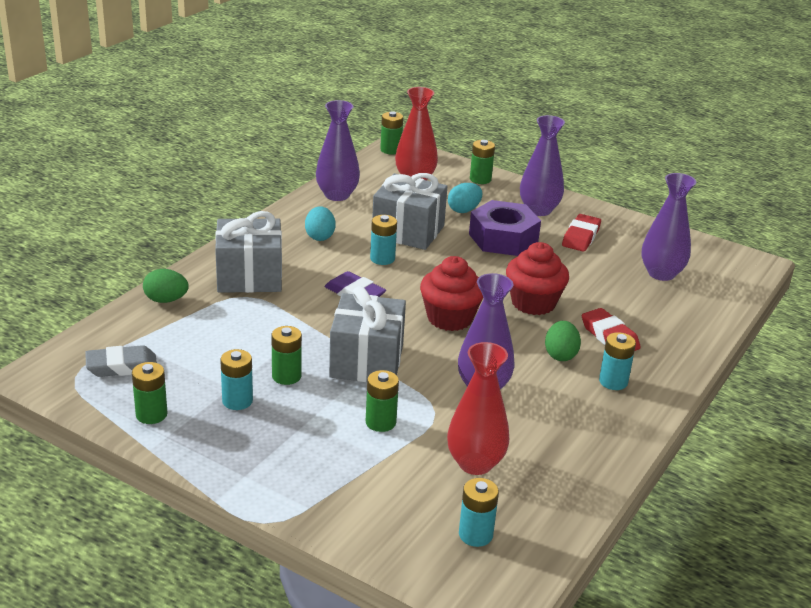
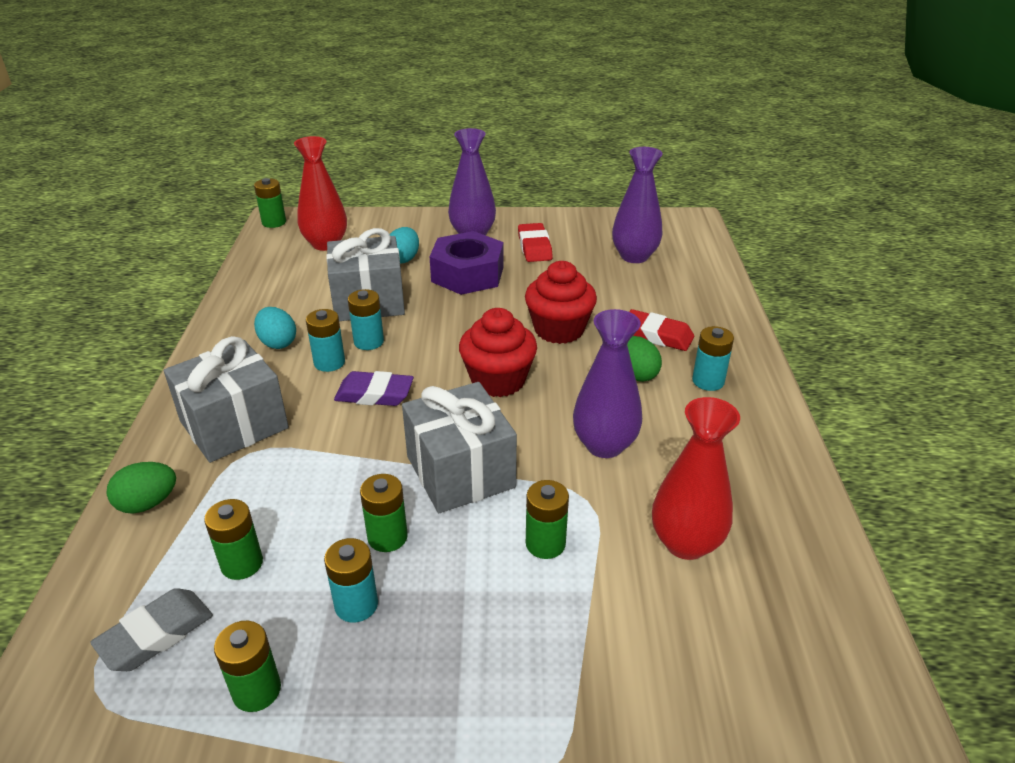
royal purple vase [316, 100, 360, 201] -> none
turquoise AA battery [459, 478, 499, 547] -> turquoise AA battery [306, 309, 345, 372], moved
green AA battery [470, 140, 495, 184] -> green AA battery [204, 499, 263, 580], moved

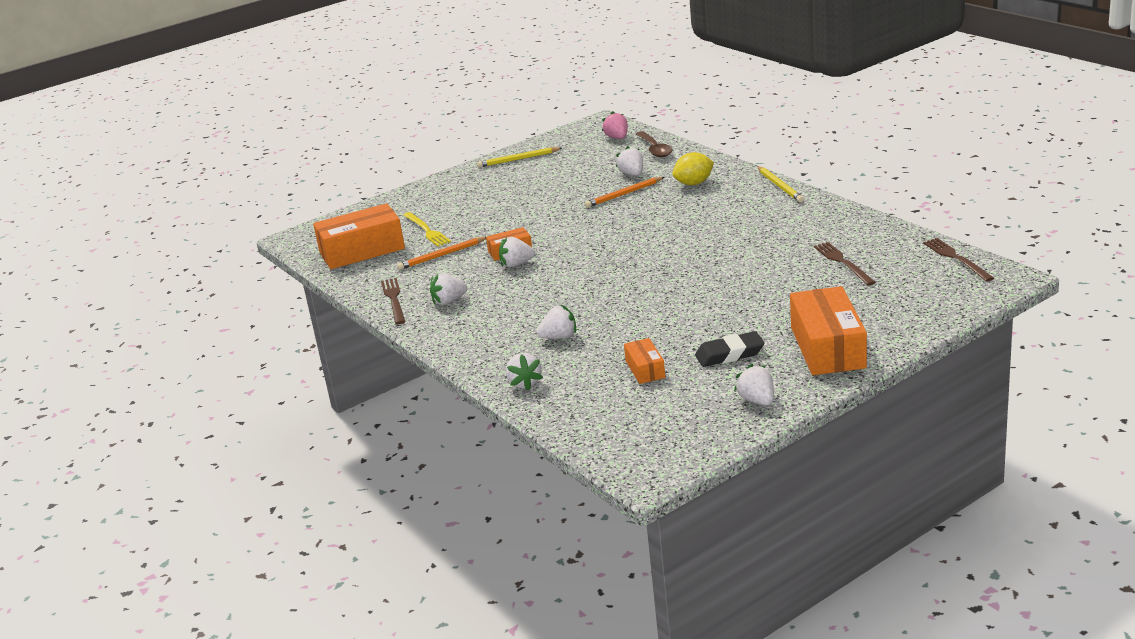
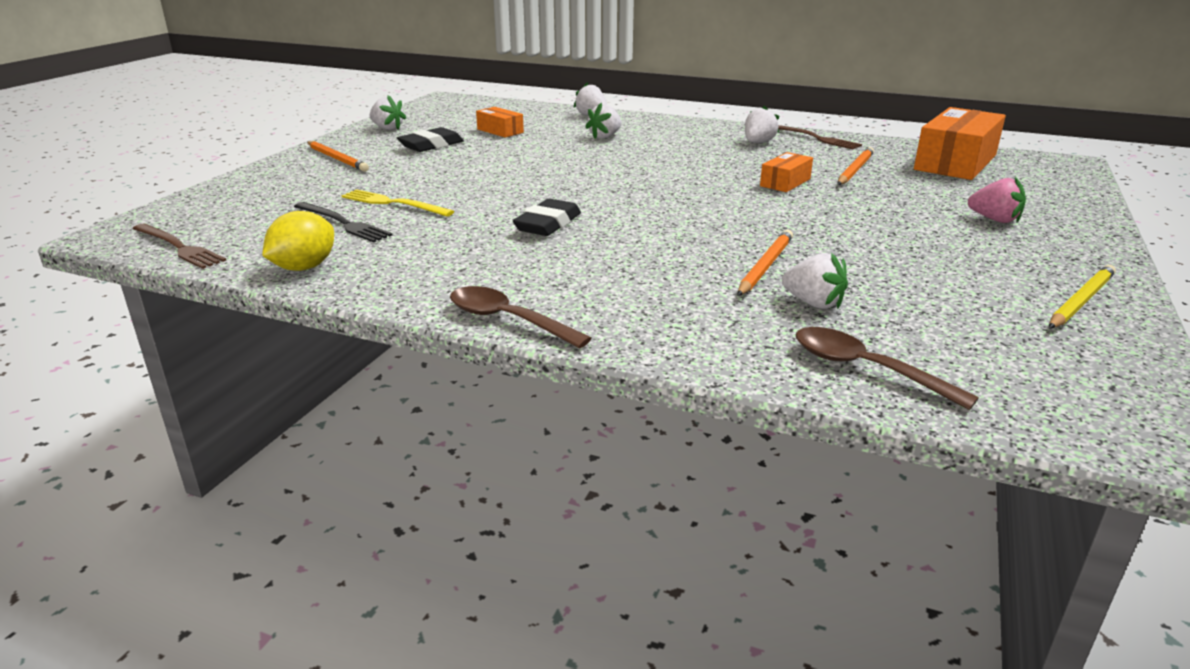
pure white strawberry [499, 237, 535, 267] -> none
none -> black eraser [513, 199, 581, 236]
bright yellow fork [403, 212, 451, 247] -> bright yellow fork [342, 189, 454, 217], moved
rosy strawberry [602, 111, 628, 139] -> rosy strawberry [968, 177, 1026, 223], moved
bright yellow toy lemon [672, 152, 714, 185] -> bright yellow toy lemon [262, 211, 334, 271], moved
bright yellow wooden pencil [757, 166, 804, 202] -> brown teaspoon [450, 286, 592, 349]
orange package [790, 286, 867, 375] -> orange wooden pencil [307, 141, 369, 172]
brown fork [814, 242, 876, 286] -> black fork [294, 202, 393, 242]

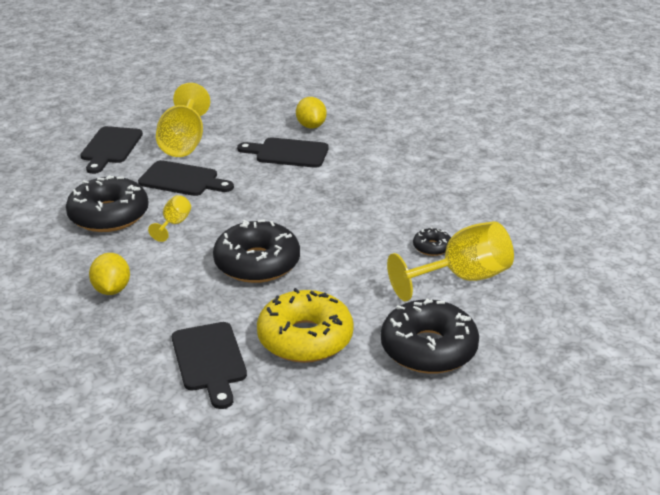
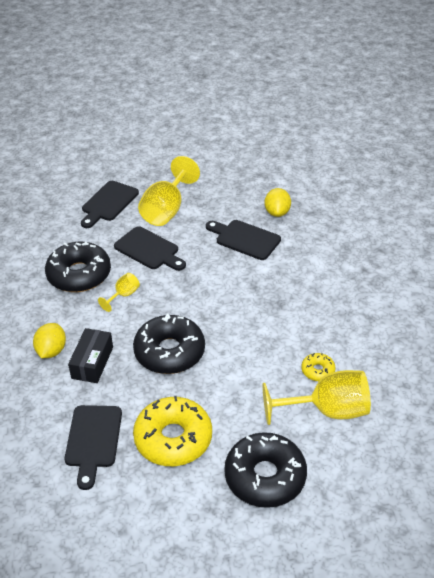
none -> black package [68, 328, 113, 383]
black donut [413, 227, 451, 256] -> bright yellow donut [301, 353, 336, 381]

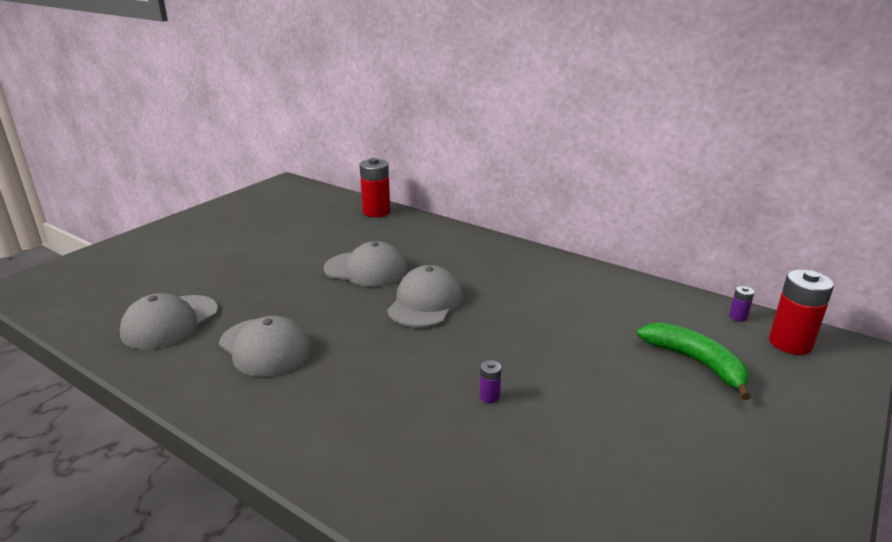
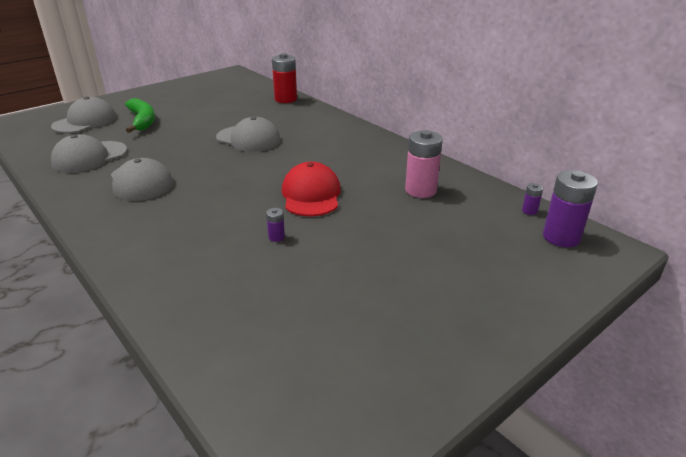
none -> red peaked cap [282, 162, 341, 217]
none -> rosy AA battery [405, 130, 443, 198]
gray peaked cap [387, 265, 463, 328] -> gray peaked cap [51, 96, 116, 133], moved
green banana fruit [637, 322, 751, 400] -> green banana fruit [125, 98, 155, 133], moved
red AA battery [769, 270, 834, 355] -> royal purple AA battery [543, 170, 598, 247]

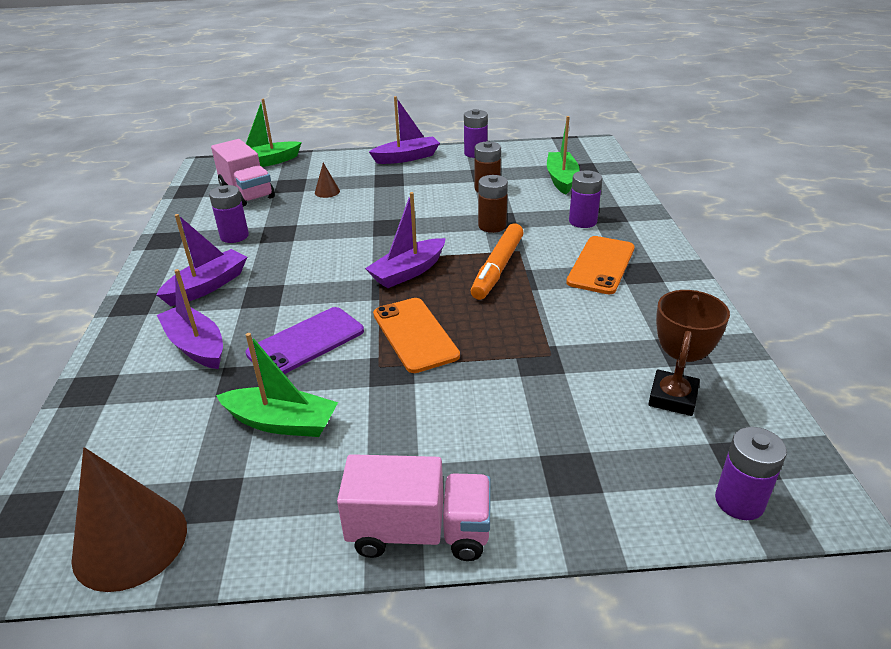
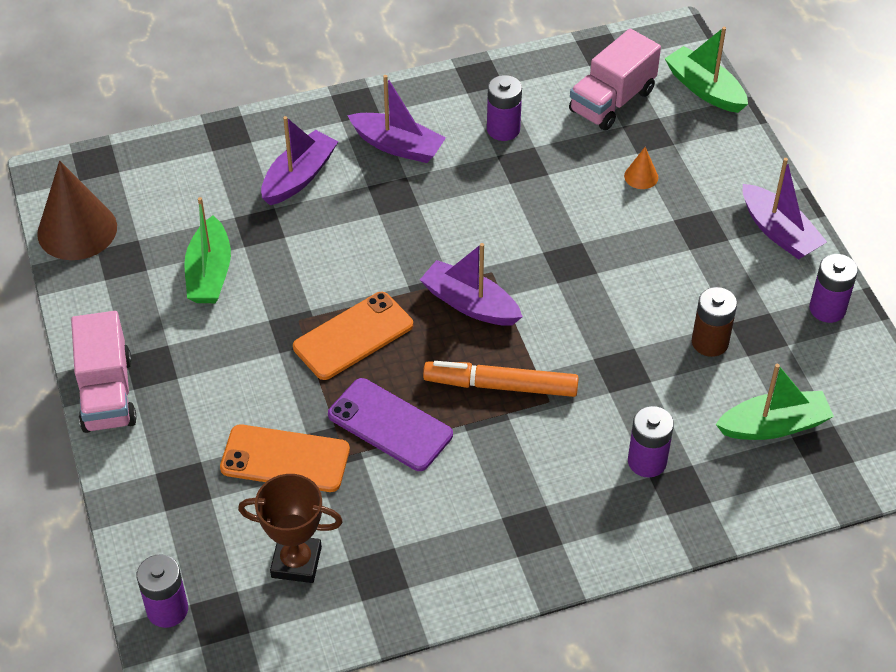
brown AA battery [478, 175, 508, 233] -> none
royal purple smartphone [245, 307, 364, 374] -> royal purple smartphone [328, 378, 453, 471], moved
orange smartphone [566, 236, 635, 294] -> orange smartphone [220, 424, 350, 492], moved
brown cone [315, 163, 340, 198] -> orange cone [624, 147, 658, 189]

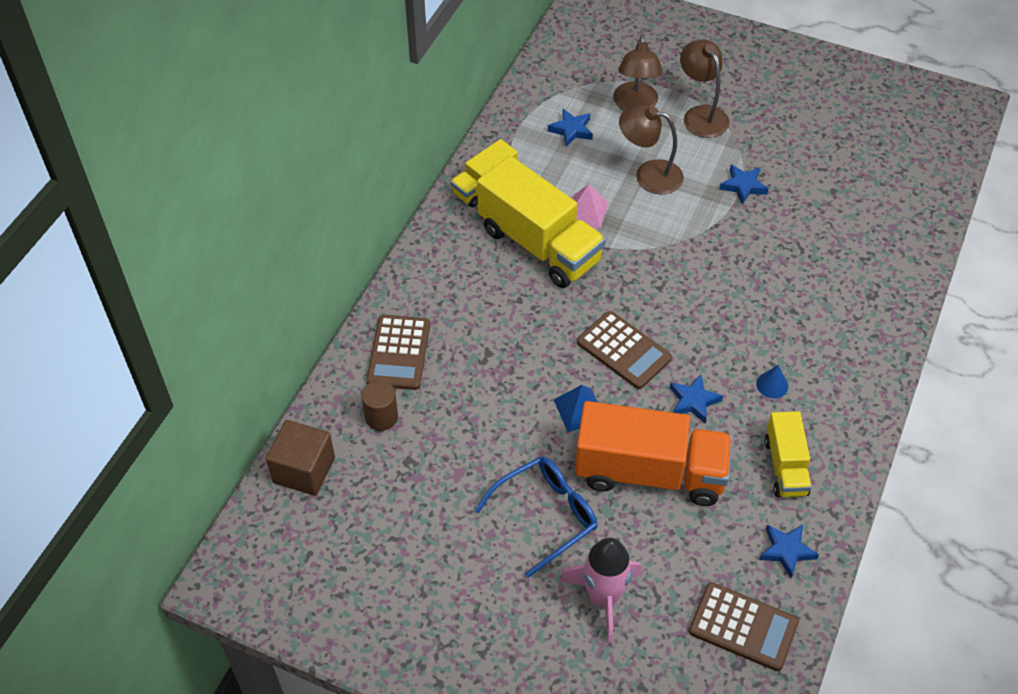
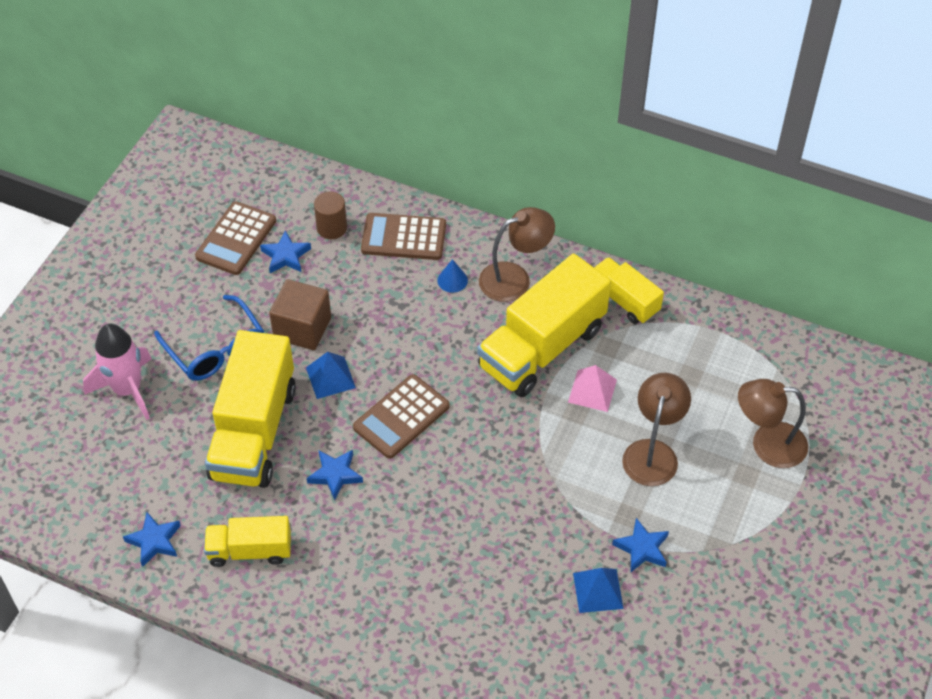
none -> royal blue pyramid shape [573, 568, 624, 613]
brown solid cube [266, 420, 335, 496] -> brown solid cube [269, 279, 331, 350], moved
royal blue five-pointed star [548, 109, 593, 147] -> royal blue five-pointed star [260, 230, 311, 273], moved
brown reading lamp [680, 40, 730, 138] -> brown reading lamp [479, 207, 555, 302], moved
brown pocket calculator [689, 582, 799, 671] -> brown pocket calculator [195, 201, 276, 275], moved
royal blue cone [756, 365, 788, 399] -> royal blue cone [437, 259, 468, 293], moved
orange truck [575, 401, 732, 506] -> bright yellow truck [205, 330, 296, 488]

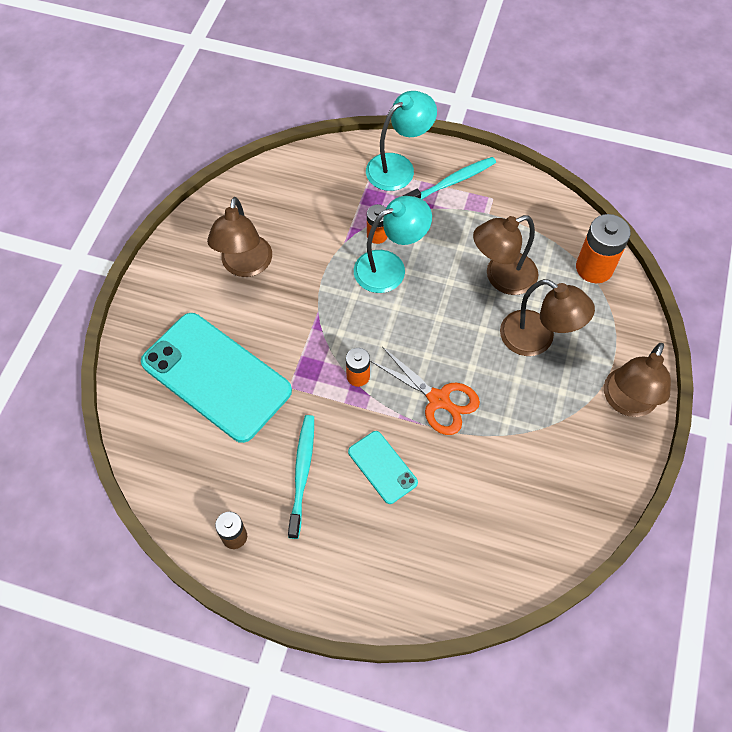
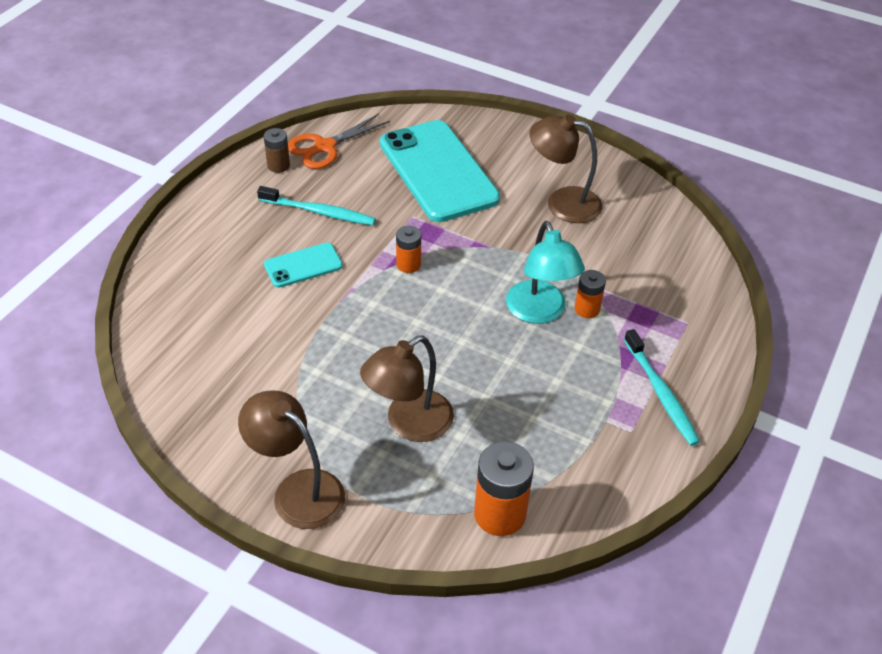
turquoise reading lamp [366, 91, 437, 191] -> none
brown reading lamp [473, 215, 539, 295] -> none
orange scissors [370, 347, 480, 435] -> orange scissors [288, 114, 390, 169], moved
turquoise smartphone [141, 313, 292, 443] -> turquoise smartphone [380, 120, 500, 222], 75 degrees counterclockwise

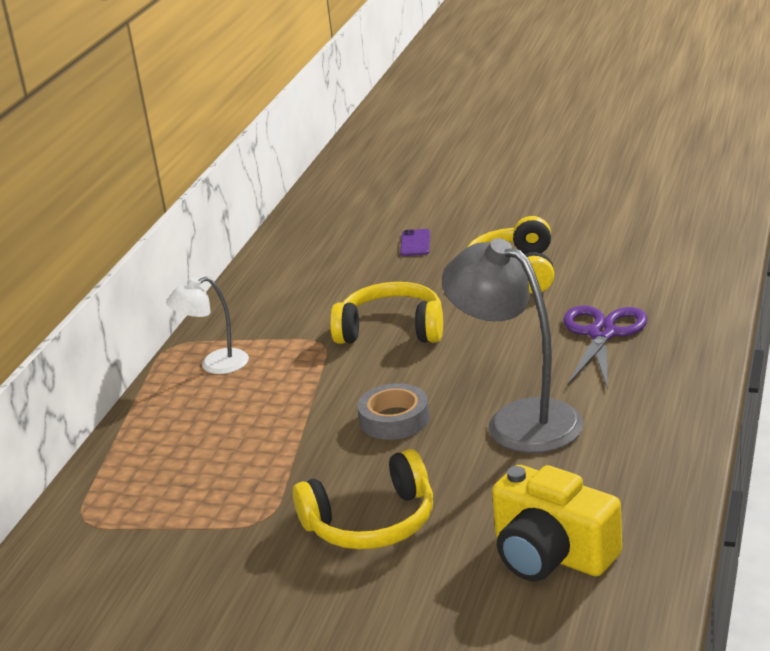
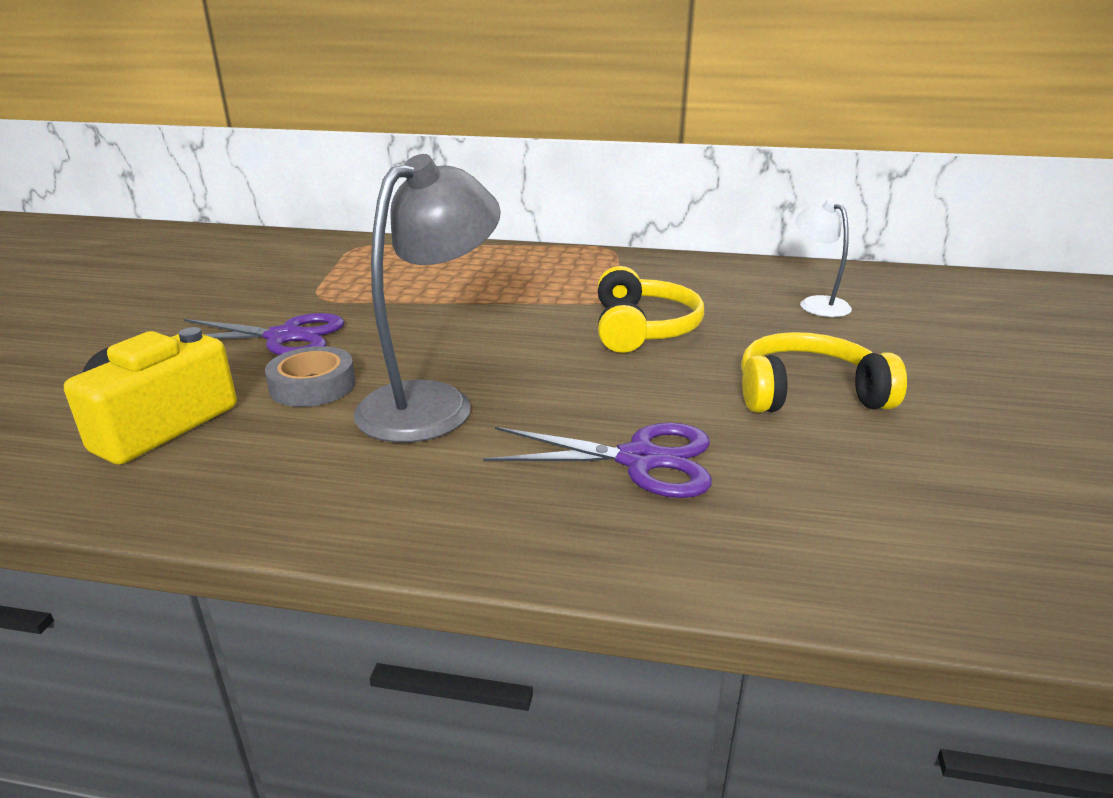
royal purple smartphone [400, 229, 430, 256] -> none
pure white reading lamp [166, 277, 249, 374] -> pure white reading lamp [795, 199, 852, 317], moved
gray tape [357, 383, 430, 440] -> gray tape [265, 346, 356, 407], moved
bright yellow over-ear headphones [293, 449, 433, 549] -> royal purple scissors [184, 313, 345, 355]

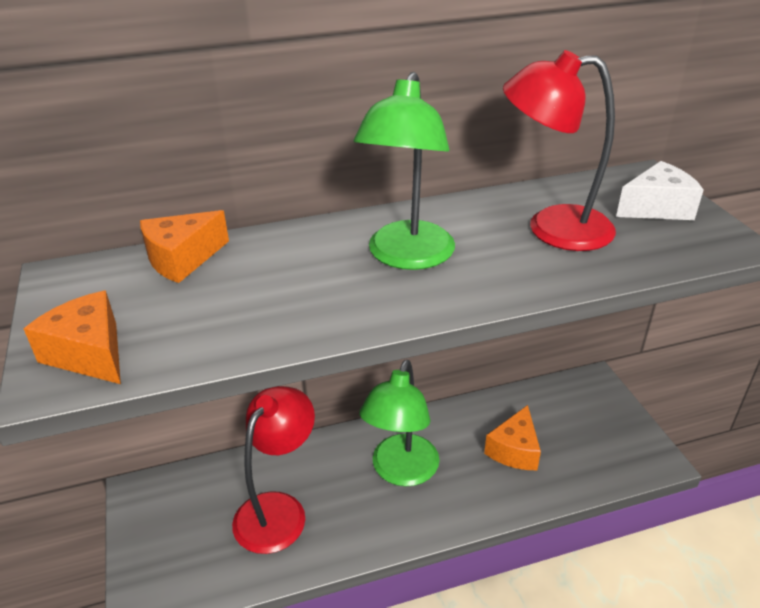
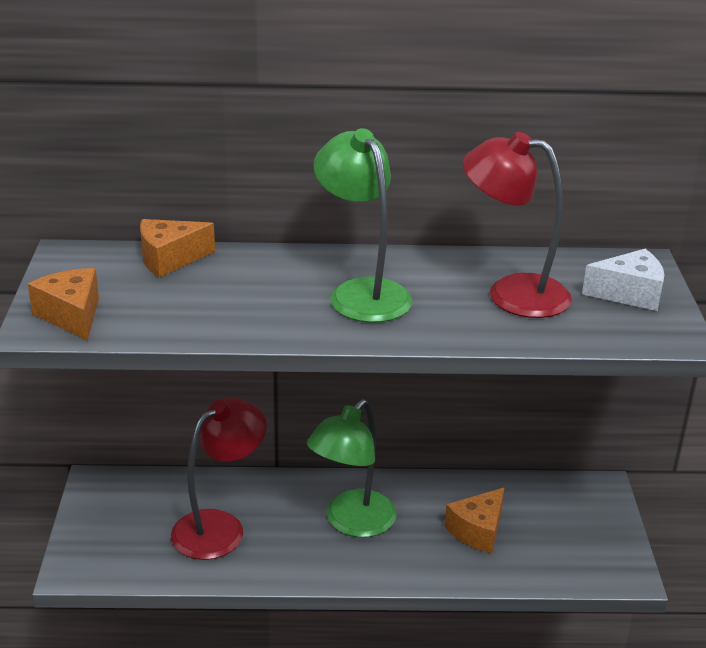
green reading lamp [353, 72, 455, 270] -> green reading lamp [313, 128, 413, 323], 120 degrees clockwise

